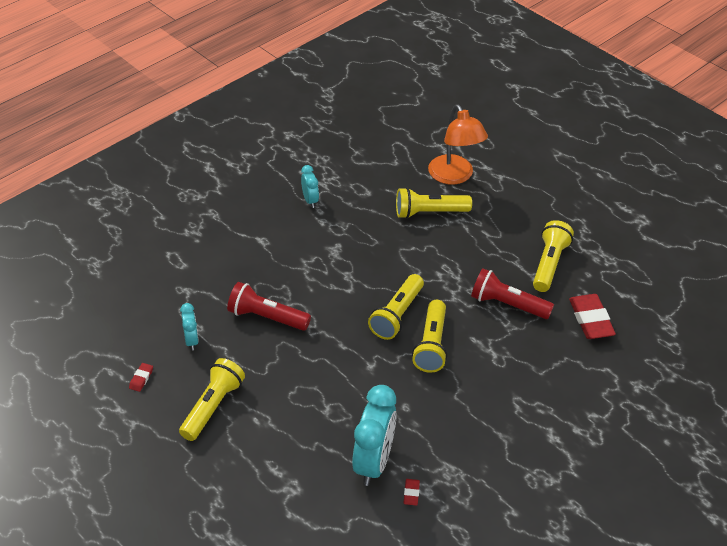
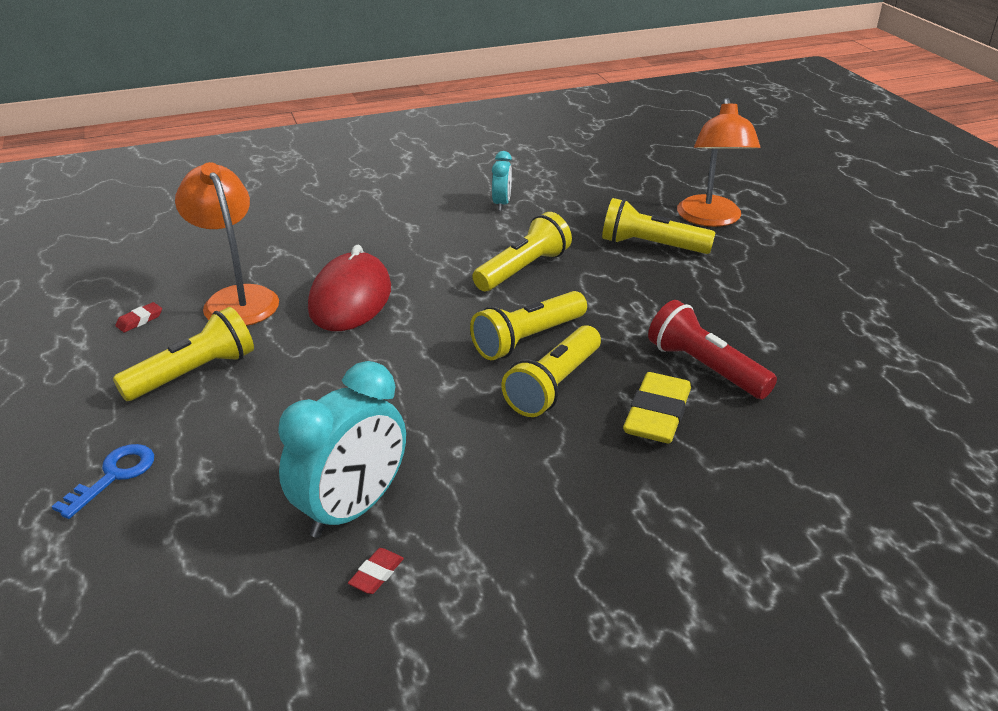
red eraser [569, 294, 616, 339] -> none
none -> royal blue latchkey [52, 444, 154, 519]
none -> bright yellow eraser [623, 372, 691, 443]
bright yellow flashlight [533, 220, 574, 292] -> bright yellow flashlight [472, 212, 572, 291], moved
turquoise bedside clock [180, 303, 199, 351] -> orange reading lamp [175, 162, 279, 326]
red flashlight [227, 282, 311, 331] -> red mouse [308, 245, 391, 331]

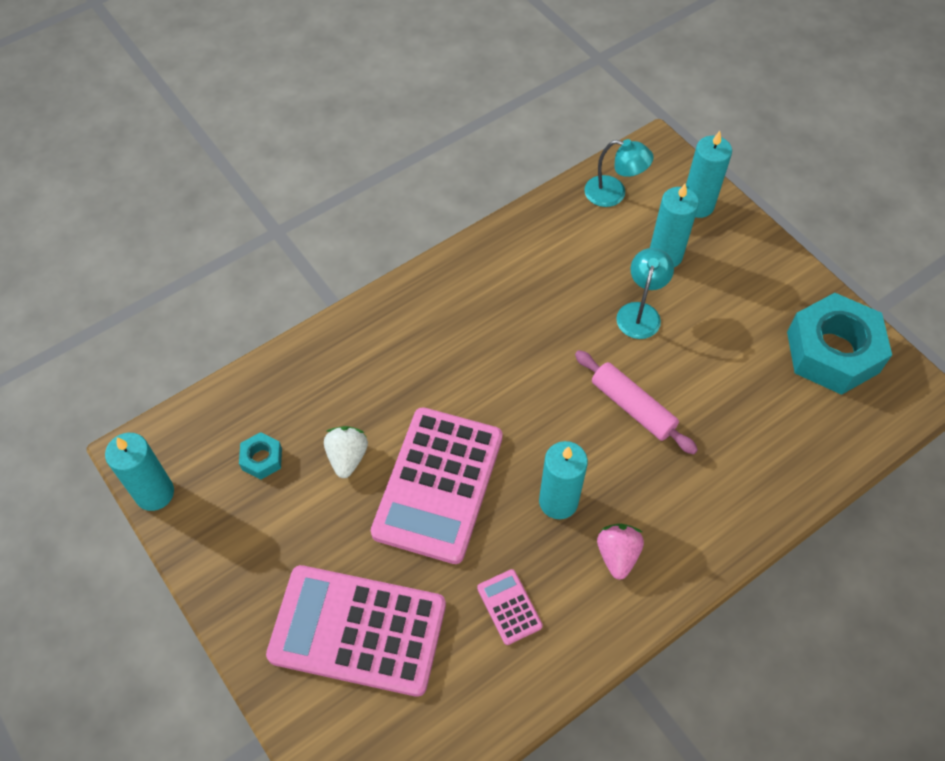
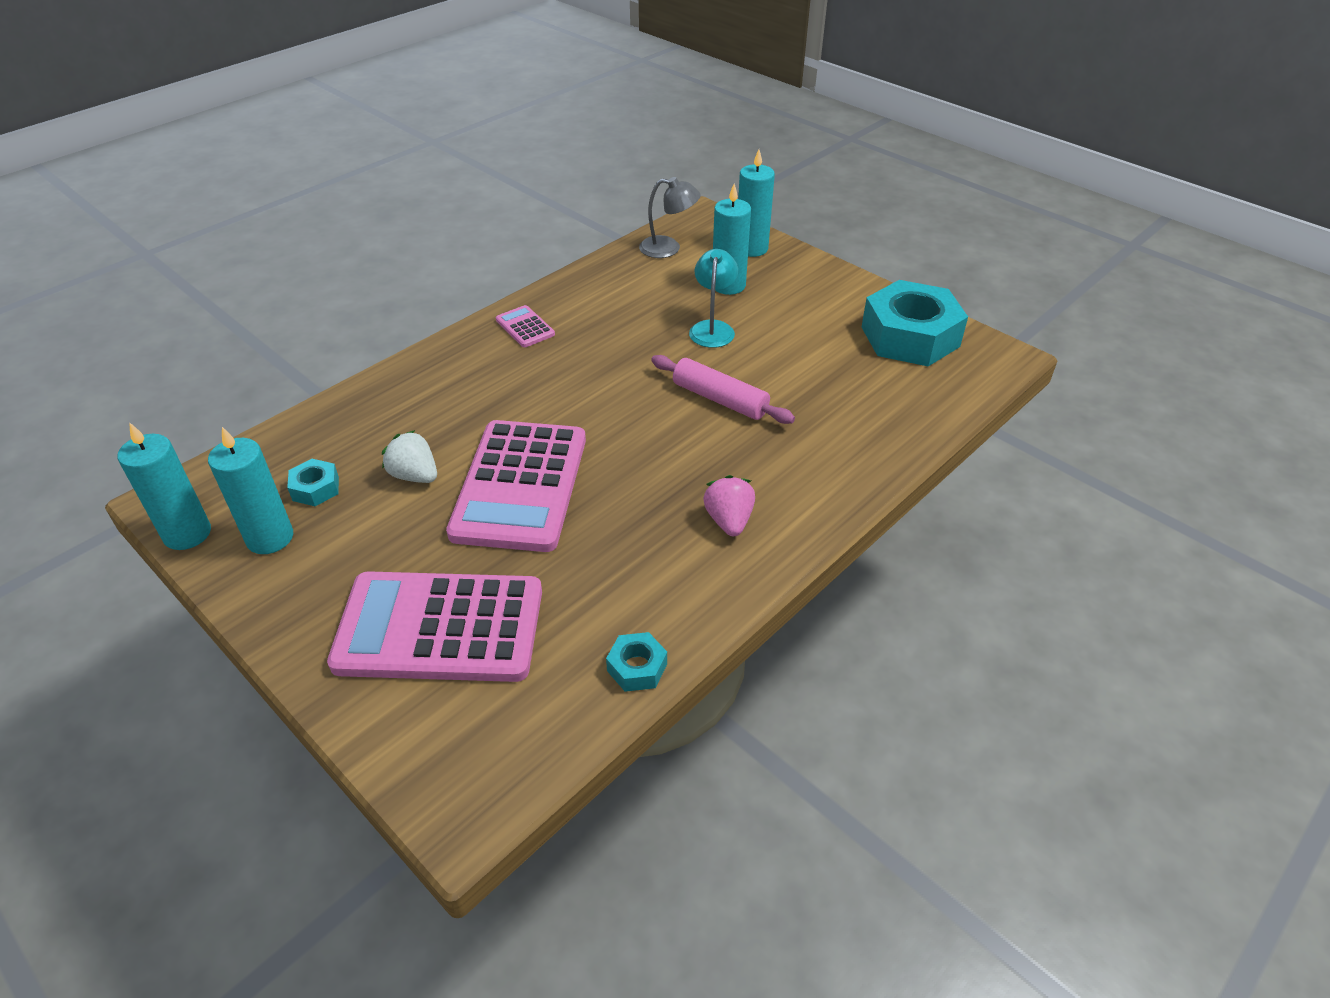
none -> turquoise hexagon nut [606, 632, 667, 692]
rosy pocket calculator [477, 569, 543, 645] -> rosy pocket calculator [496, 305, 555, 347], moved
turquoise pillar candle [539, 441, 588, 519] -> turquoise pillar candle [208, 427, 293, 554], moved
turquoise reading lamp [584, 139, 654, 207] -> gray reading lamp [639, 177, 701, 258]
pure white strawberry [324, 426, 368, 478] -> pure white strawberry [382, 430, 437, 483], 45 degrees counterclockwise

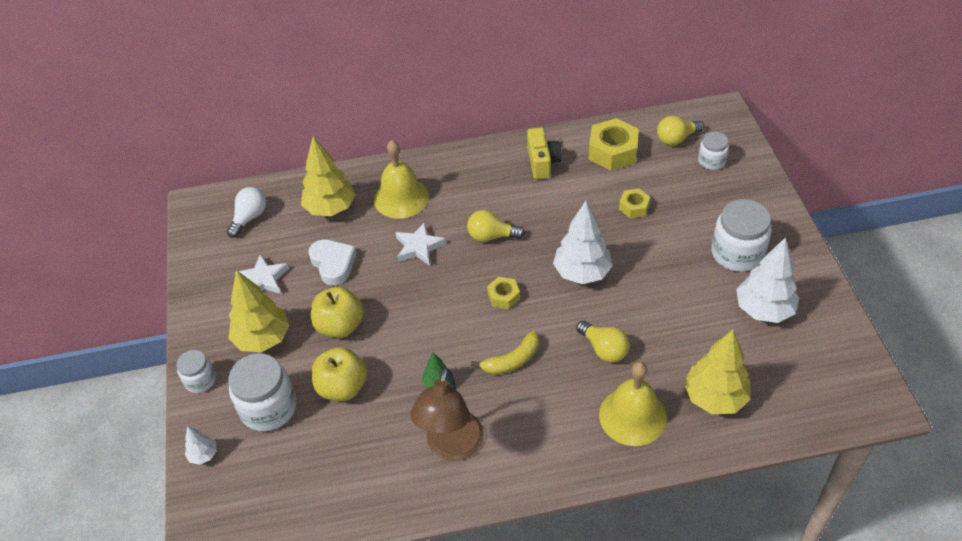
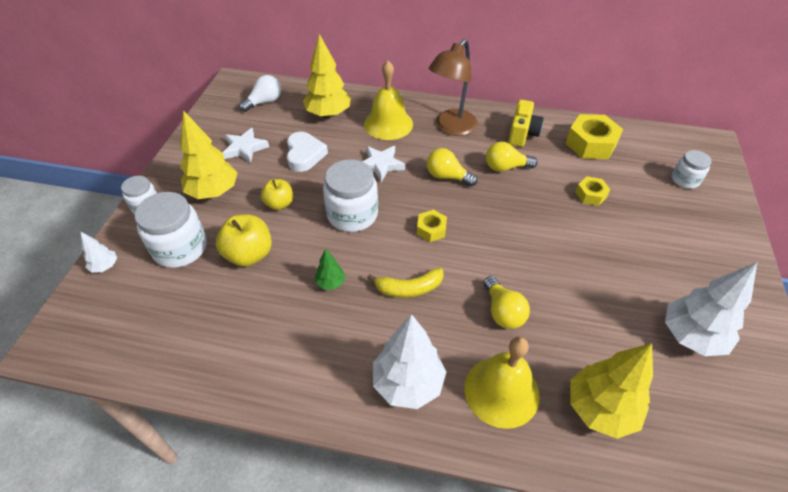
brown reading lamp [410, 367, 484, 461] -> brown reading lamp [429, 39, 478, 136], moved
pure white tree [553, 201, 613, 284] -> pure white tree [373, 314, 446, 409], moved
bright yellow bulb [657, 116, 704, 146] -> bright yellow bulb [486, 141, 538, 172], moved
pure white jar [711, 199, 772, 272] -> pure white jar [323, 159, 378, 232], moved
bright yellow apple [311, 287, 364, 338] -> bright yellow apple [261, 179, 293, 210], x0.65

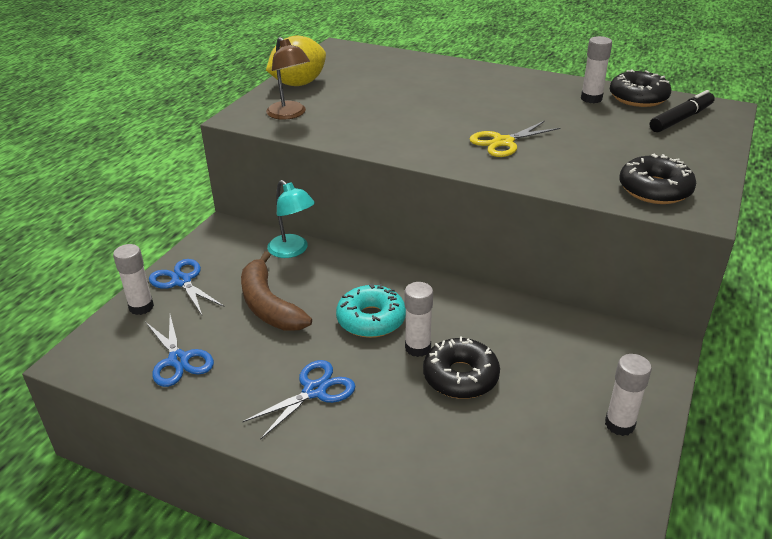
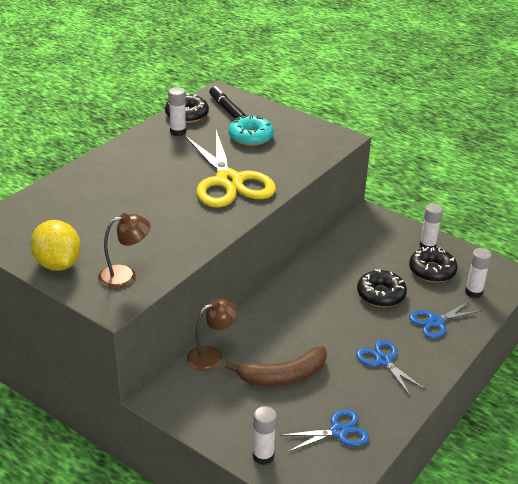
royal blue scissors [149, 259, 224, 315] -> royal blue scissors [409, 301, 481, 338], moved
turquoise donut [336, 283, 406, 338] -> turquoise donut [229, 115, 274, 146], moved
pure white glue [405, 282, 433, 357] -> pure white glue [465, 248, 492, 298], moved
black donut [619, 154, 696, 204] -> black donut [409, 247, 458, 283], moved
turquoise reading lamp [267, 180, 315, 258] -> brown reading lamp [187, 299, 238, 371]
bright yellow scissors [470, 121, 560, 157] -> bright yellow scissors [185, 130, 276, 208], x1.99

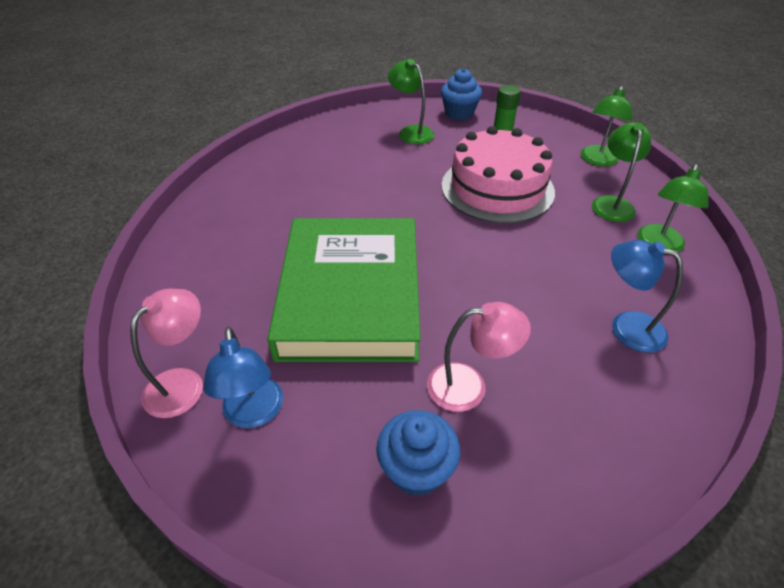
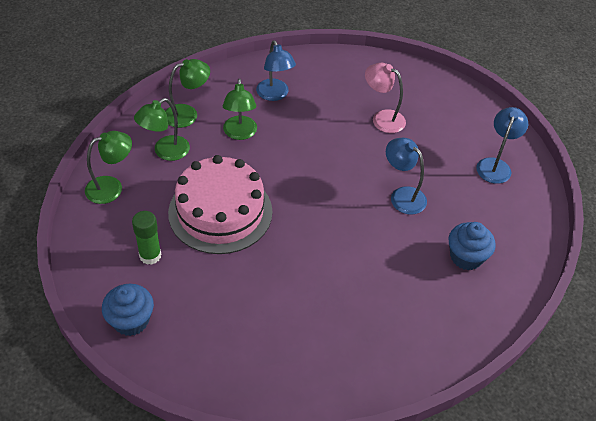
rosy reading lamp [130, 289, 203, 418] -> none
royal blue fairy cake [376, 410, 460, 496] -> royal blue fairy cake [448, 222, 496, 270], moved
green reading lamp [388, 59, 434, 144] -> green reading lamp [223, 78, 257, 140], moved
green hardback [267, 218, 421, 362] -> royal blue reading lamp [386, 138, 427, 214]

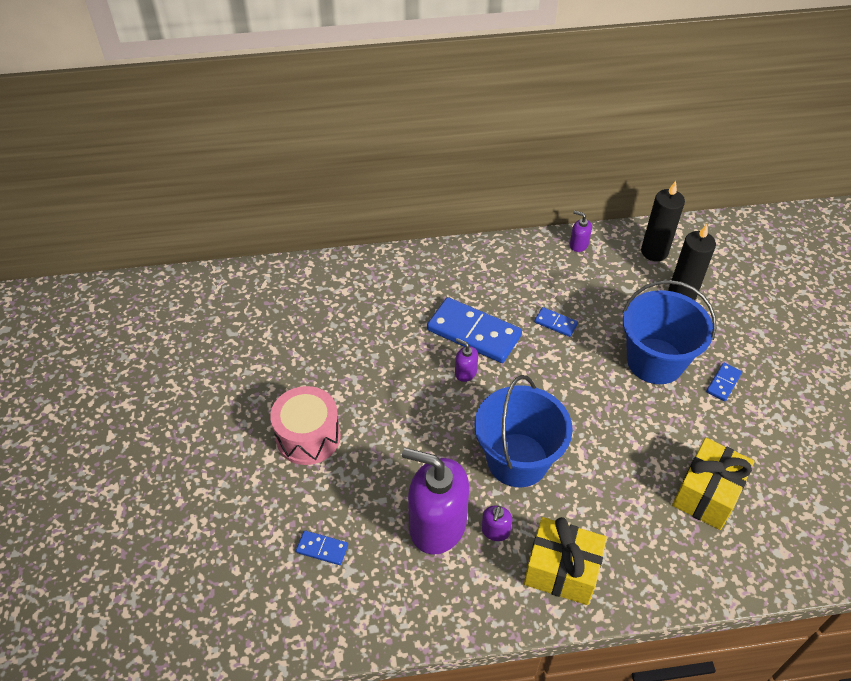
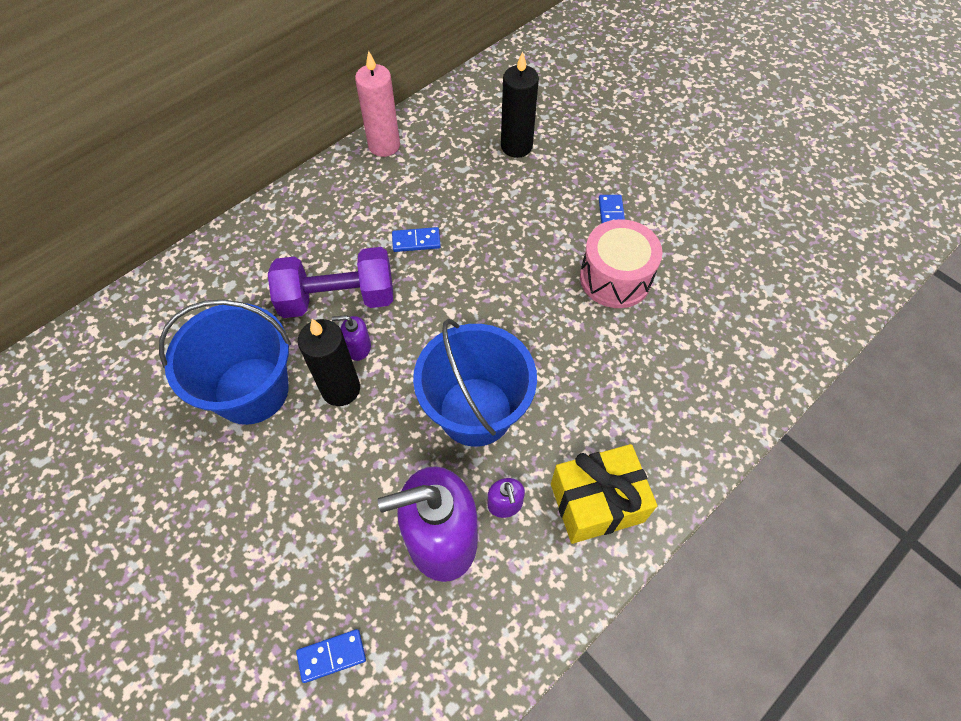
bright yellow present [672, 438, 755, 530] -> none
rosy toy drum [270, 386, 341, 465] -> rosy toy drum [580, 219, 663, 308], moved
royal blue bucket [623, 280, 716, 384] -> royal blue bucket [159, 299, 291, 425], moved
black pillar candle [641, 181, 685, 261] -> black pillar candle [298, 319, 360, 406], moved
royal blue domino tile [427, 297, 522, 363] -> royal purple hand weight [268, 247, 393, 318]
royal purple pump bottle [570, 211, 592, 252] -> rosy pillar candle [355, 51, 400, 157]

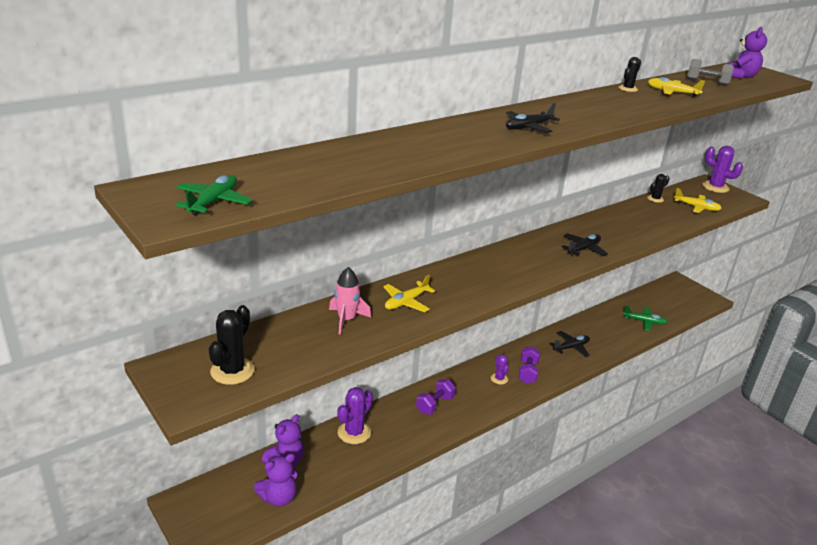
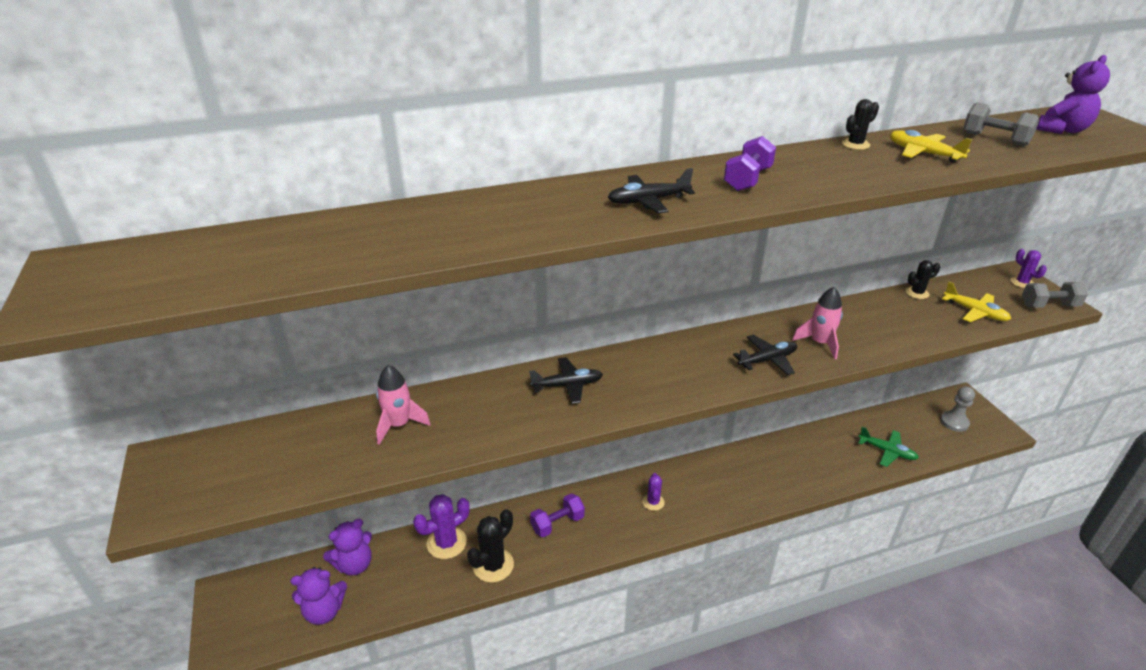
green aeroplane [175, 175, 253, 216] -> none
bright yellow aeroplane [383, 275, 435, 312] -> none
none -> rosy toy rocket [792, 287, 843, 359]
none -> gray pawn [940, 386, 975, 432]
none -> gray hand weight [1022, 282, 1088, 308]
black cactus [209, 305, 255, 385] -> black cactus [467, 509, 514, 583], moved
royal purple hand weight [518, 346, 540, 384] -> royal purple hand weight [724, 136, 776, 191], moved
black aeroplane [550, 331, 590, 357] -> black aeroplane [529, 357, 603, 404], moved
royal purple cactus [702, 146, 743, 193] -> royal purple cactus [1011, 249, 1047, 288], x0.59

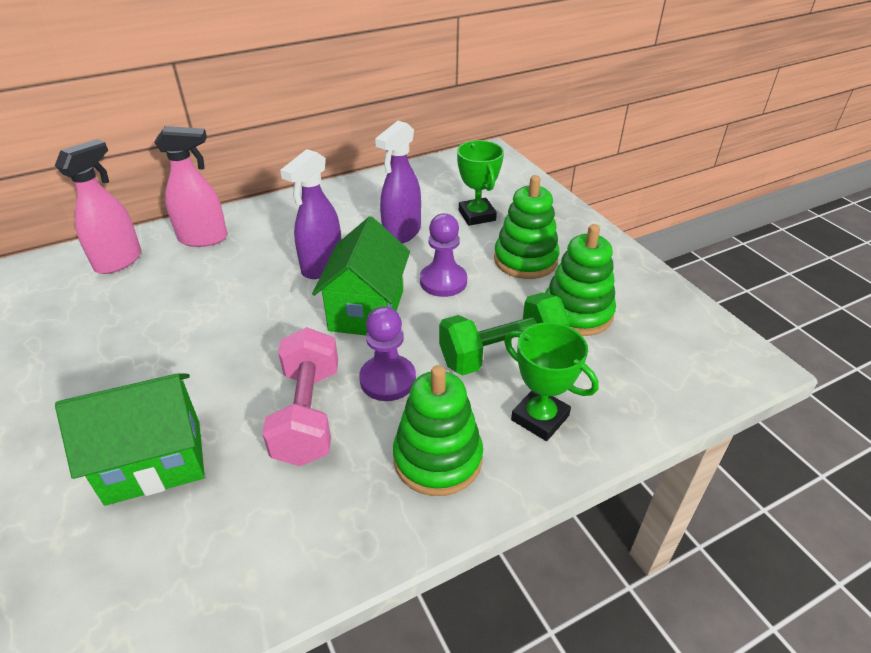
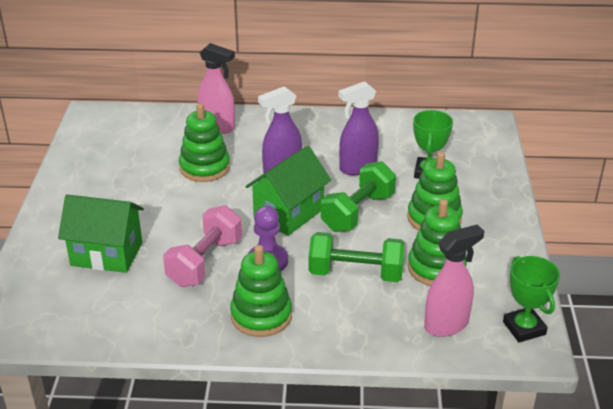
none -> green stacking toy [179, 103, 230, 182]
rosy sprayer [55, 139, 141, 274] -> rosy sprayer [424, 224, 484, 337], moved
green prize cup [504, 322, 599, 441] -> green prize cup [503, 256, 560, 342], moved
royal purple pawn [420, 213, 467, 297] -> green hand weight [321, 161, 396, 232]

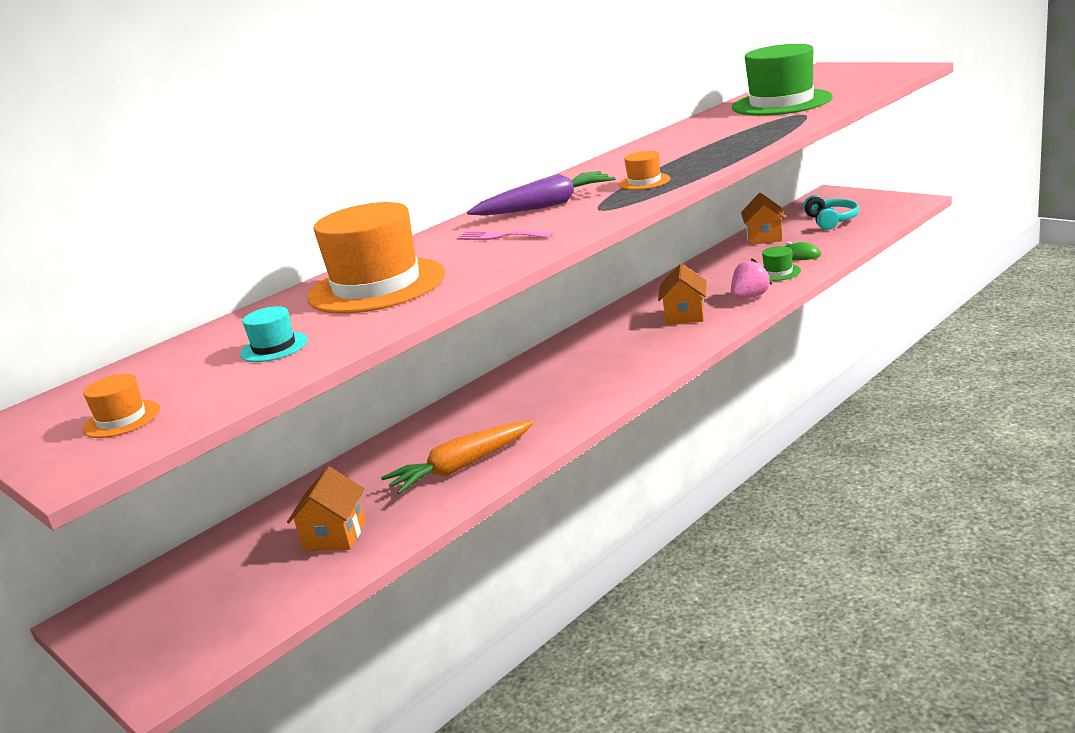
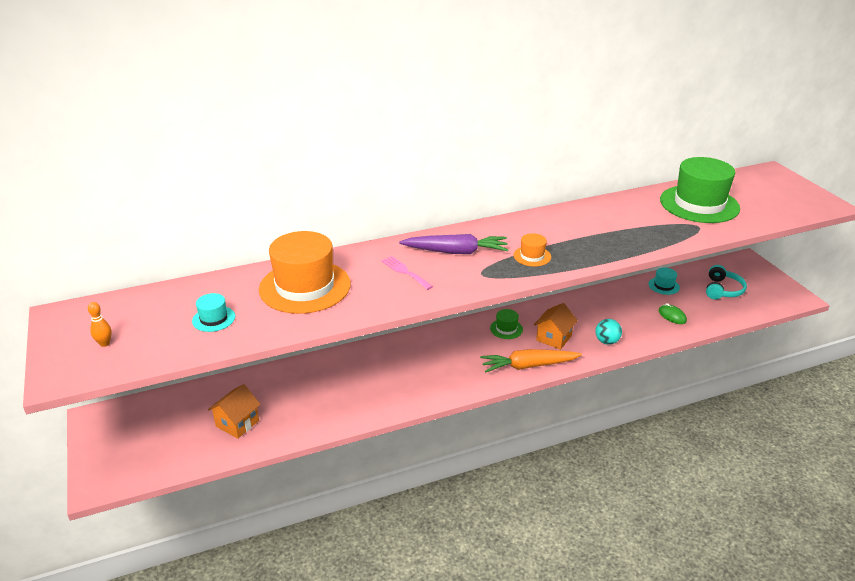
orange root vegetable [381, 420, 534, 494] -> orange root vegetable [480, 349, 582, 372], moved
green top hat [762, 246, 801, 281] -> green top hat [490, 309, 523, 339], moved
orange top hat [83, 374, 160, 438] -> orange bowling pin [88, 302, 112, 347]
rosy strawberry [731, 258, 772, 300] -> turquoise play ball [596, 319, 622, 345]
orange toy house [741, 193, 786, 245] -> turquoise top hat [649, 267, 680, 295]

